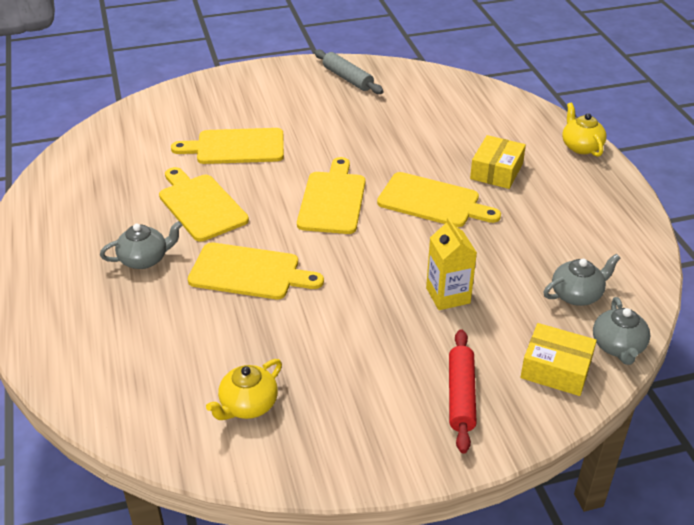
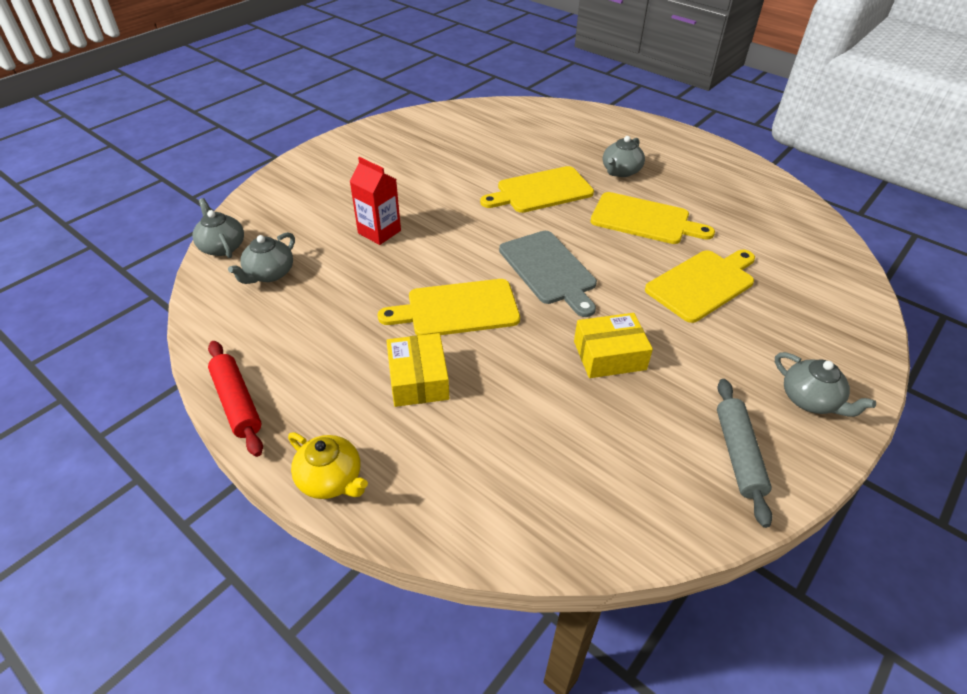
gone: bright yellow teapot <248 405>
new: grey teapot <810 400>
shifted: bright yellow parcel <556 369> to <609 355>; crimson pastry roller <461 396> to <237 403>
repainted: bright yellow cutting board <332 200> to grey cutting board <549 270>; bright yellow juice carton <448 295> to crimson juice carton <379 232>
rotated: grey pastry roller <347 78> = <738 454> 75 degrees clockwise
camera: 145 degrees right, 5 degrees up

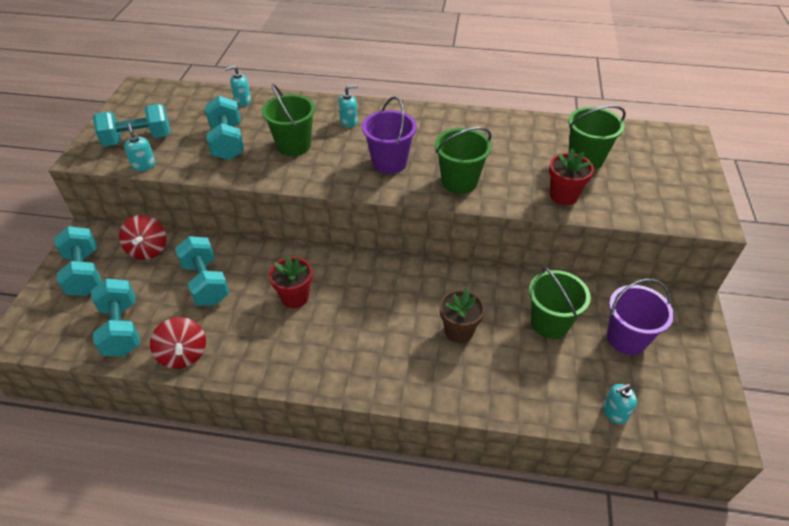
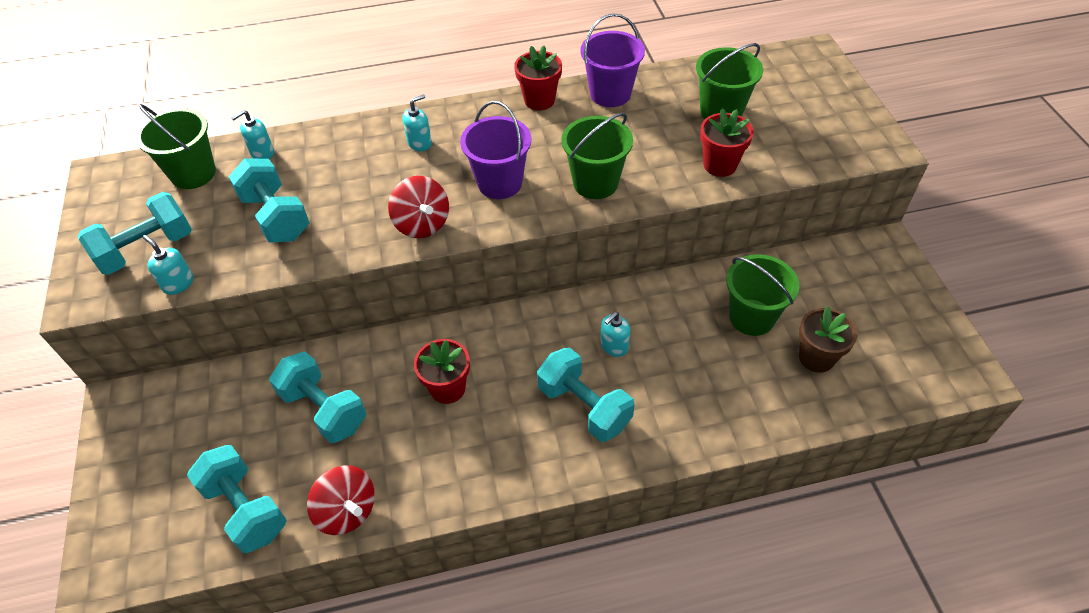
new: crimson flower pot <539 100>
shifted: emerald sand bucket <293 145> to <193 173>; crimson whirligig <148 250> to <422 224>; turquoise dumbbell <84 273> to <584 407>; purple sand bucket <626 338> to <610 94>; dark brown flower pot <459 331> to <816 357>; turquoise soap pump <614 412> to <614 346>
camera: 20 degrees left, 5 degrees up

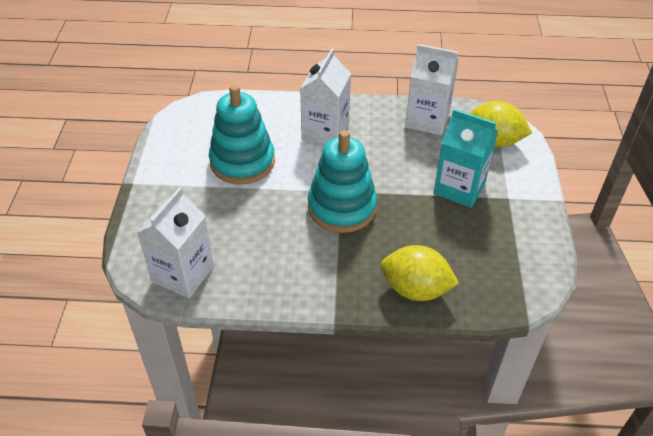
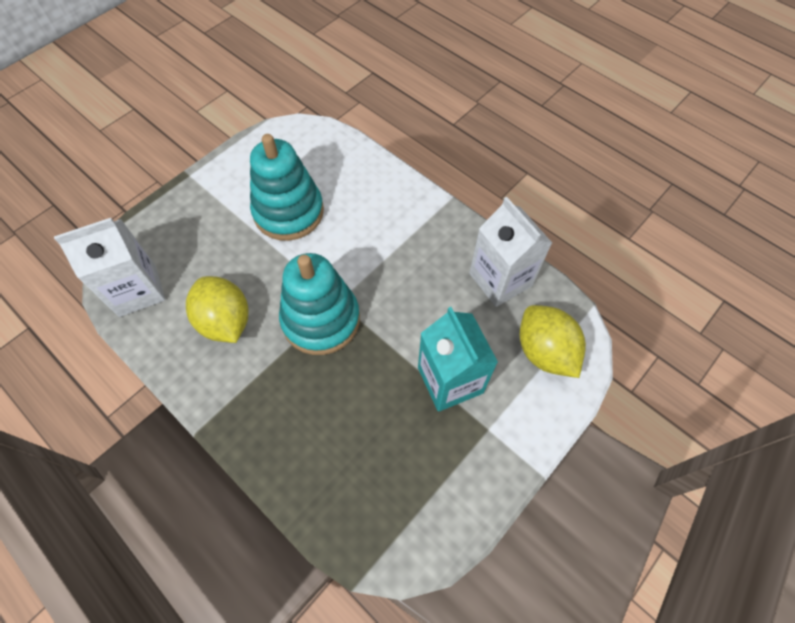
gone: pure white juice carton <325 132>
shifted: bright yellow toy lemon <415 289> to <225 321>
camera: 40 degrees right, 15 degrees up

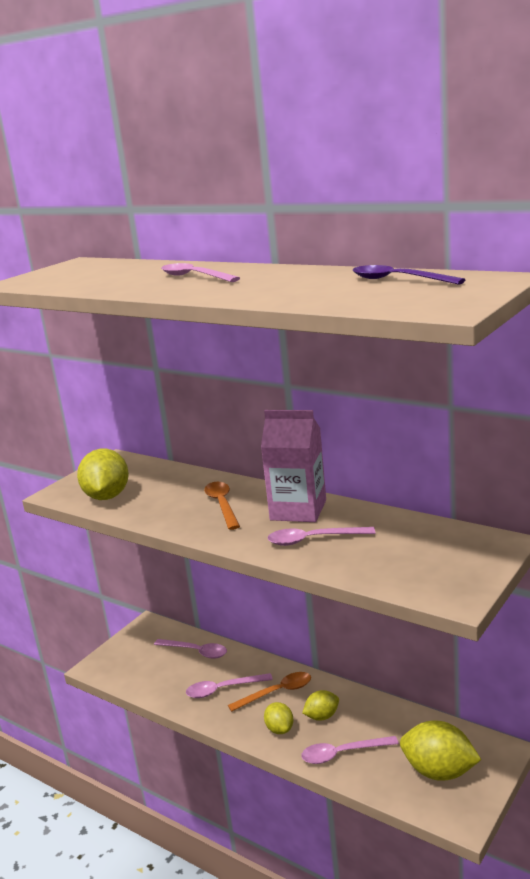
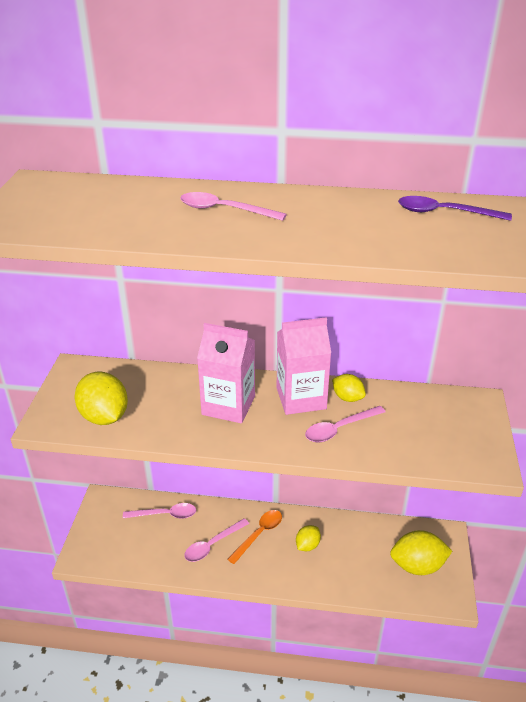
gone: rosy spoon <342 753>
shifted: bright yellow toy lemon <280 729> to <347 398>
swapped: orange-coloured spoon <222 505> to rosy juice carton <228 405>
camera: 30 degrees left, 15 degrees up

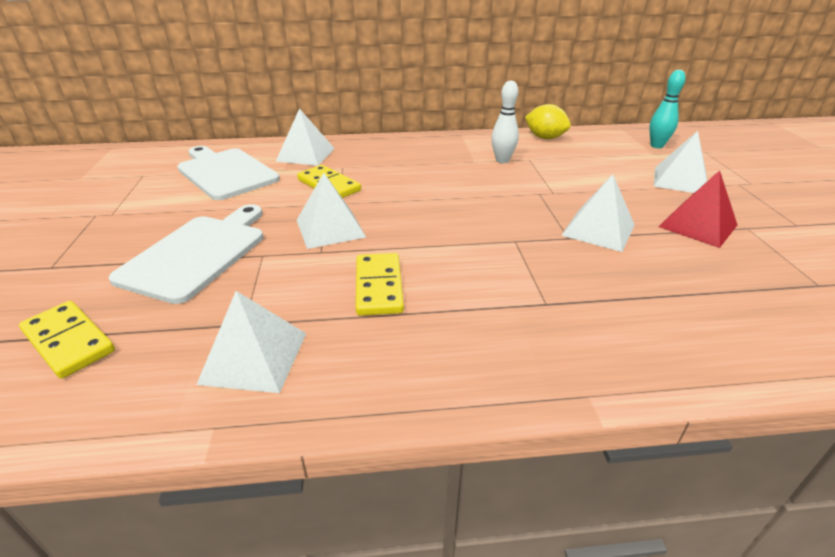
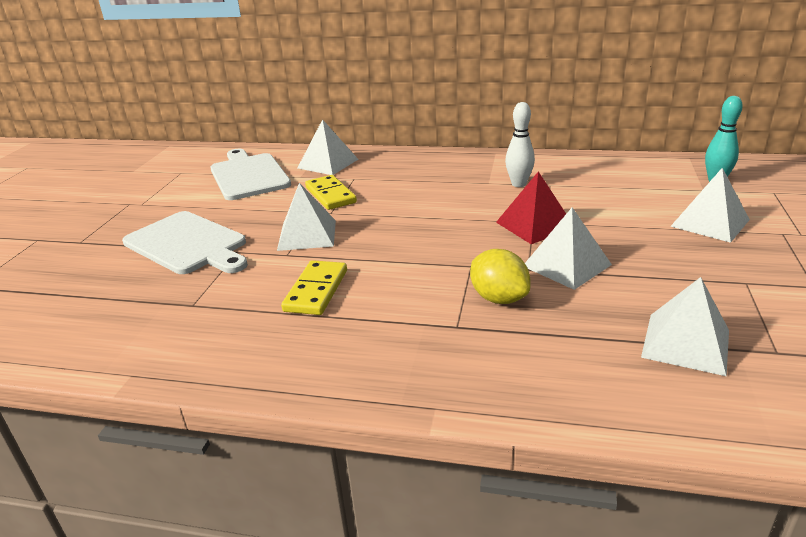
gone: bright yellow domino tile <69 341>
shifted: bright yellow toy lemon <545 138> to <499 298>; crimson pyramid shape <697 225> to <535 225>; pure white pyramid shape <254 357> to <686 343>
rotated: pure white cutting board <197 253> = <188 244> 90 degrees clockwise
camera: 20 degrees right, 5 degrees down

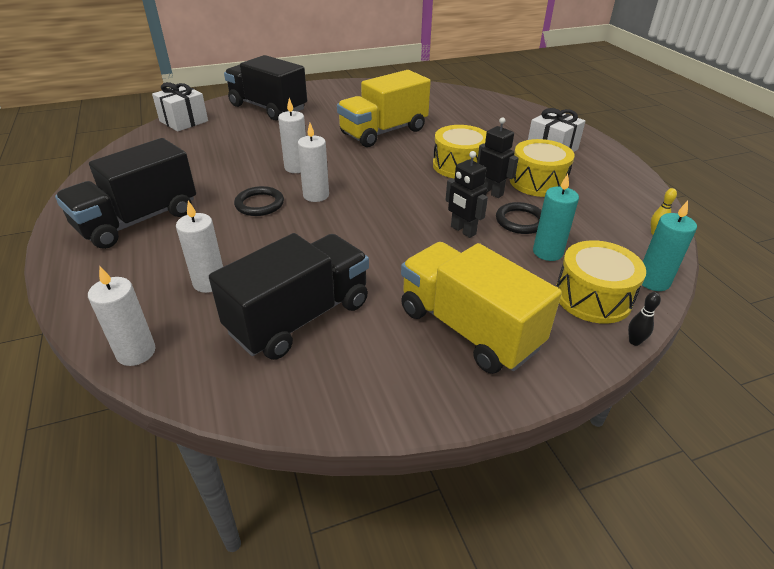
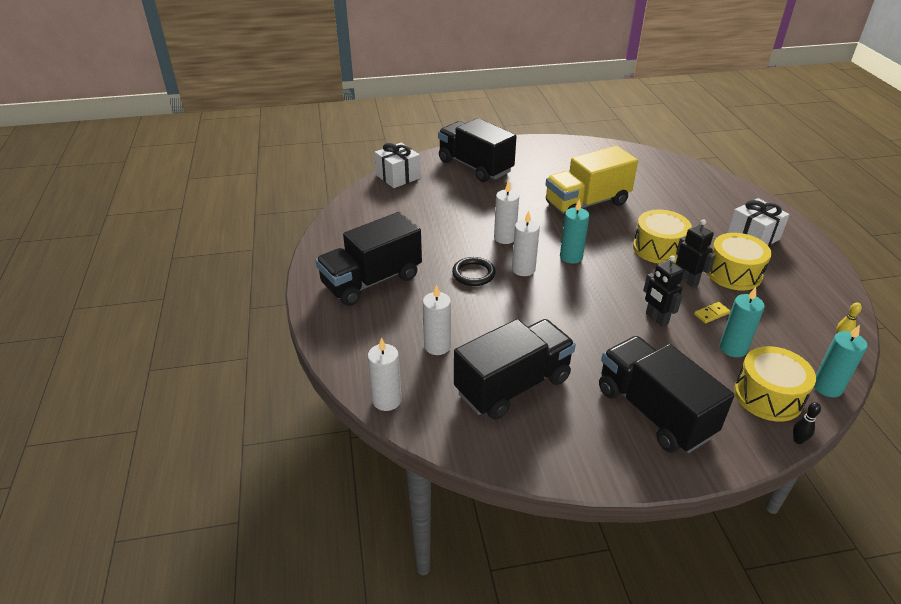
new: turquoise pillar candle <571 257>
swapped: ebony hoop <520 221> to bright yellow domino tile <711 314>
repainted: bright yellow lorry <468 328> to ebony lorry <654 411>
camera: 10 degrees right, 0 degrees up

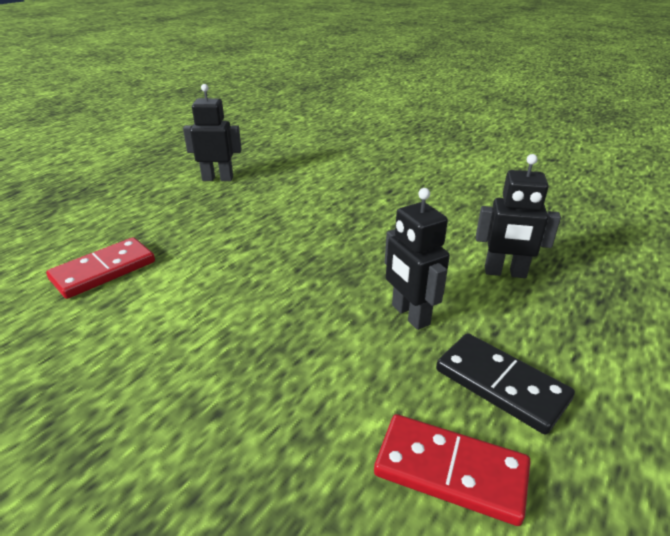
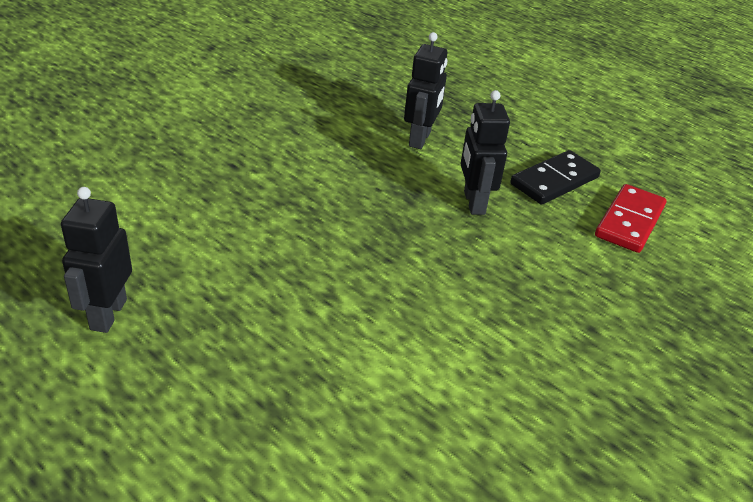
gone: crimson domino tile <104 271>
rotated: ebony toy robot <410 315> = <473 203> 105 degrees clockwise
camera: 85 degrees left, 5 degrees up

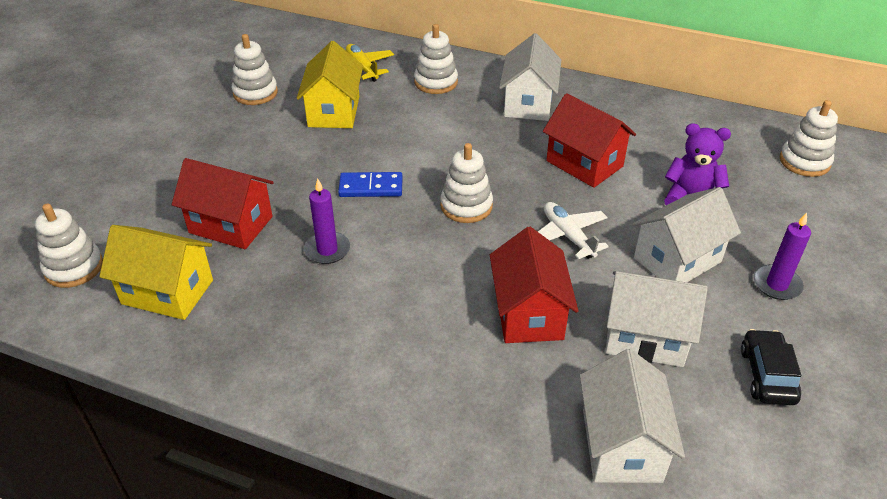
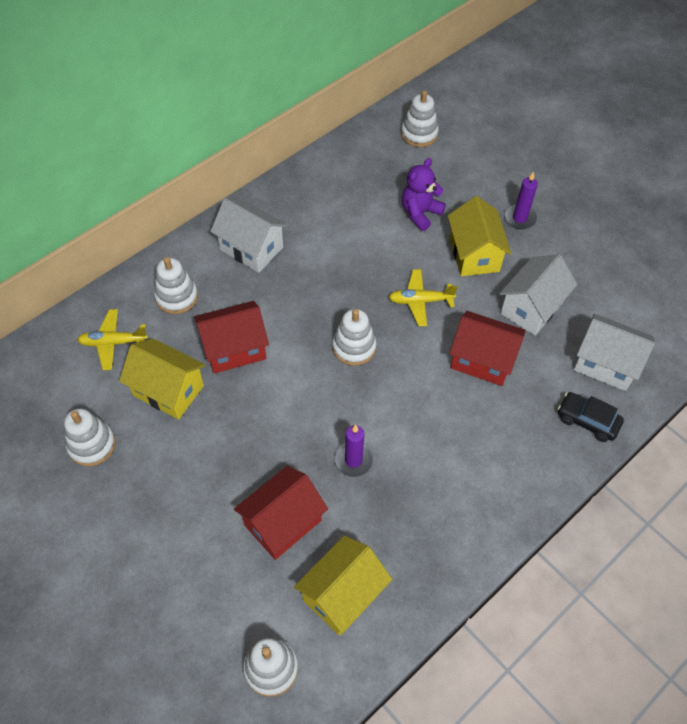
gone: blue domino tile <371 187>
shifted: crimson house <584 163> to <234 349>; ebony automobile <767 375> to <587 420>
repainted: pure white house <677 260> to bright yellow house <474 254>; pure white plane <568 236> to bright yellow plane <420 301>
camera: 65 degrees left, 15 degrees up

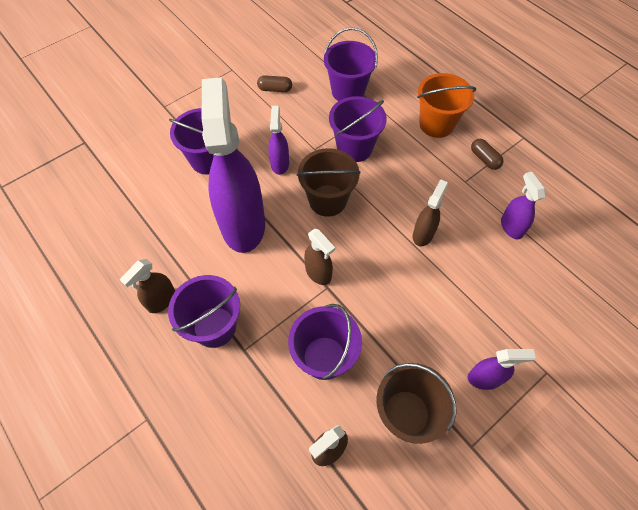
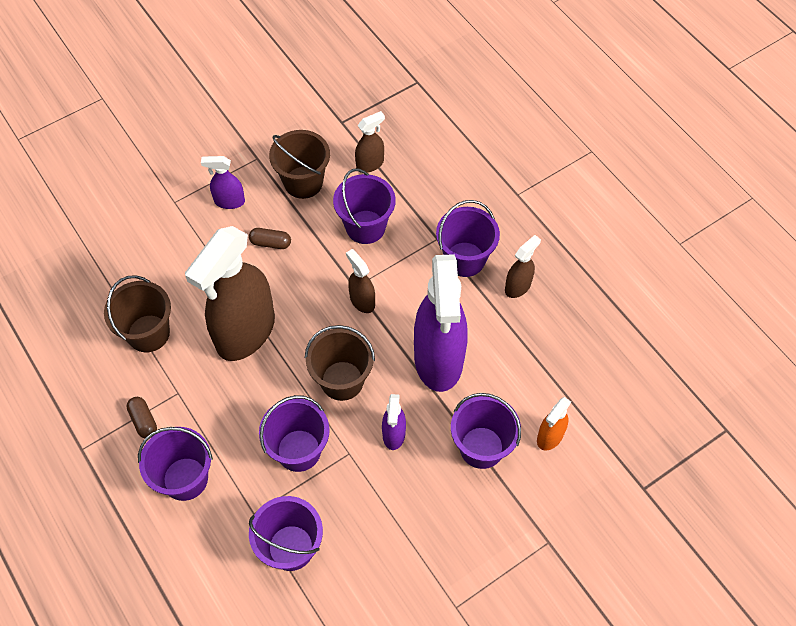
new: orange-coloured sprayer <550 436>
shifted: dark brown pill <275 89> to <270 243>
swapped: purple sprayer <511 227> to dark brown sand bucket <148 333>
repainted: orange-coloured sand bucket <436 124> to purple sand bucket <185 479>
scaled: dark brown sprayer <423 234> = <245 333> x2.24
camera: 175 degrees left, 0 degrees up

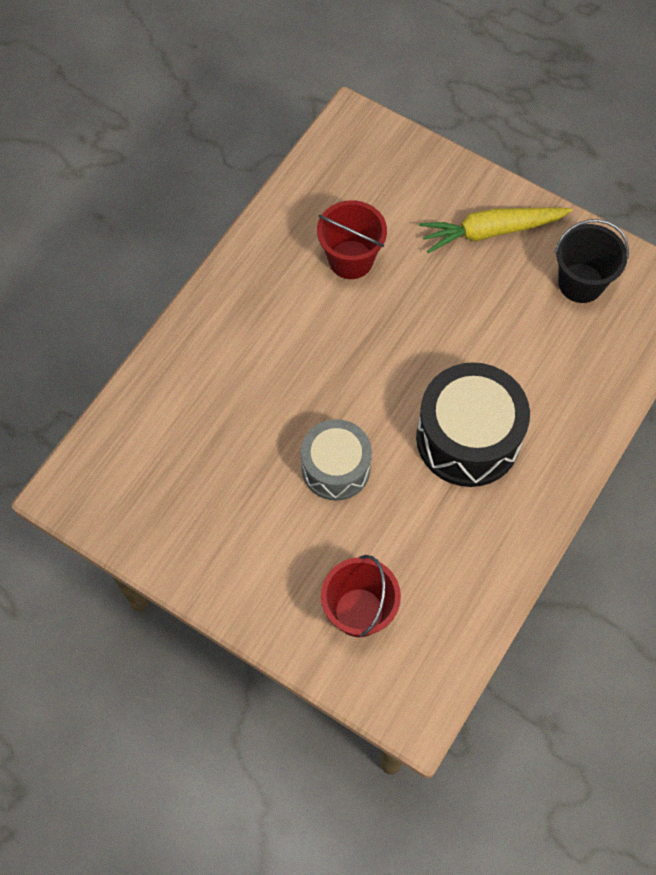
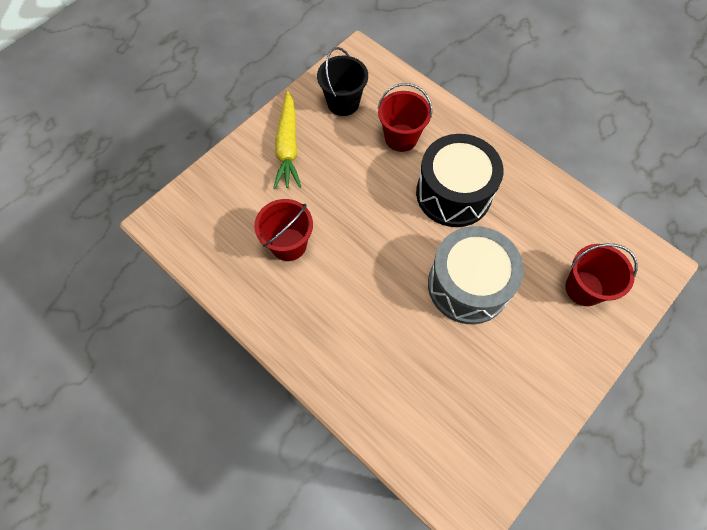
new: crimson sand bucket <401 137>
scaled: grey toy drum <336 468> = <468 285> x1.53
camera: 80 degrees left, 0 degrees up

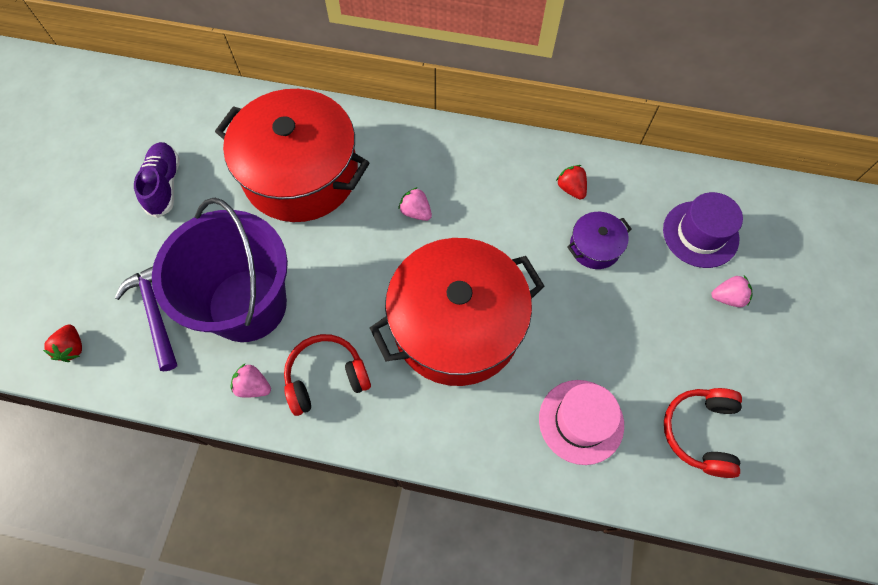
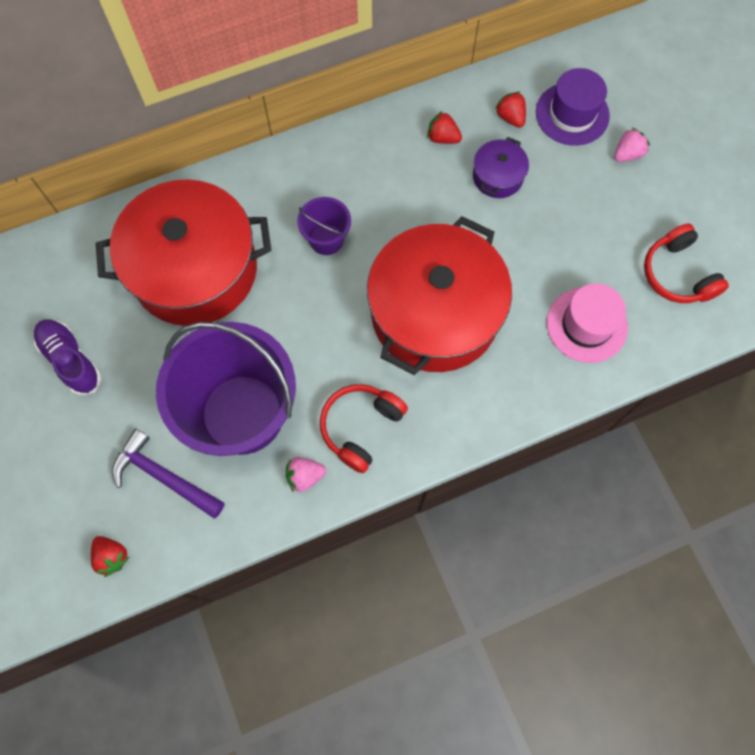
new: crimson toy strawberry <510 117>
swapped: rosy toy strawberry <416 212> to purple sand bucket <326 239>
camera: 35 degrees left, 5 degrees up

